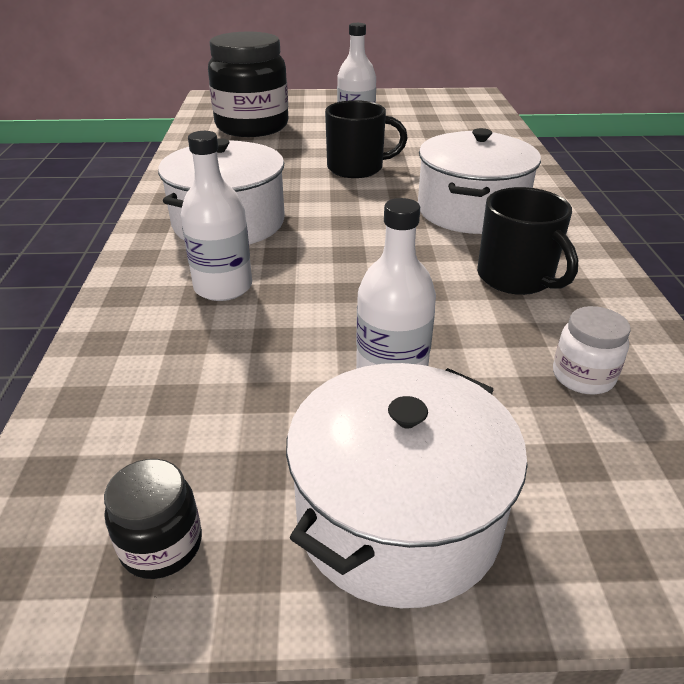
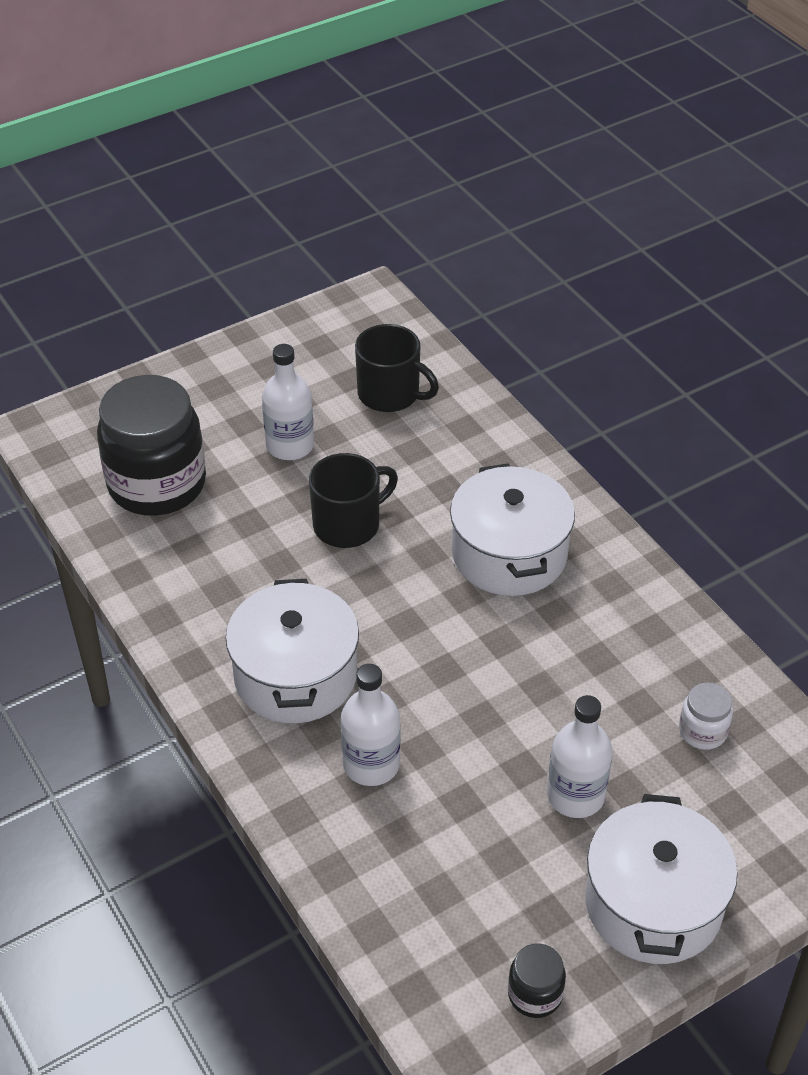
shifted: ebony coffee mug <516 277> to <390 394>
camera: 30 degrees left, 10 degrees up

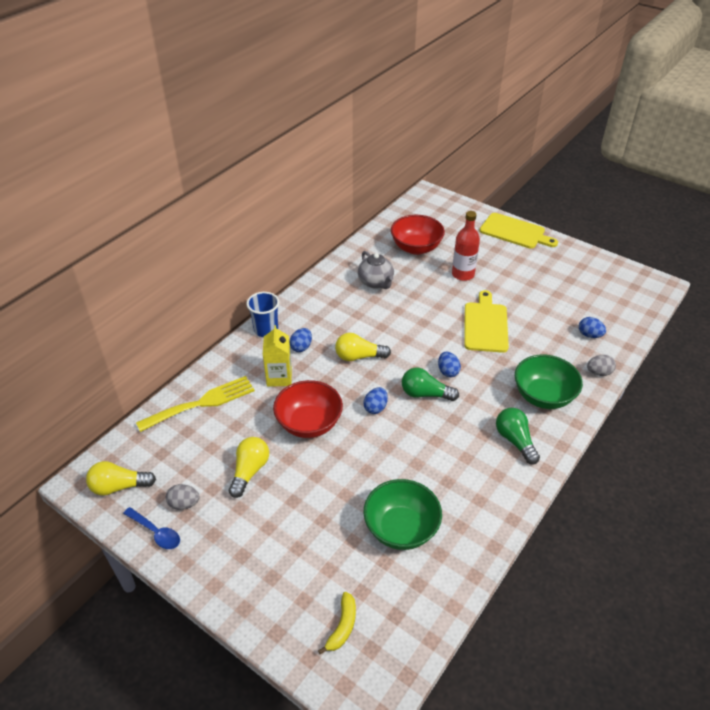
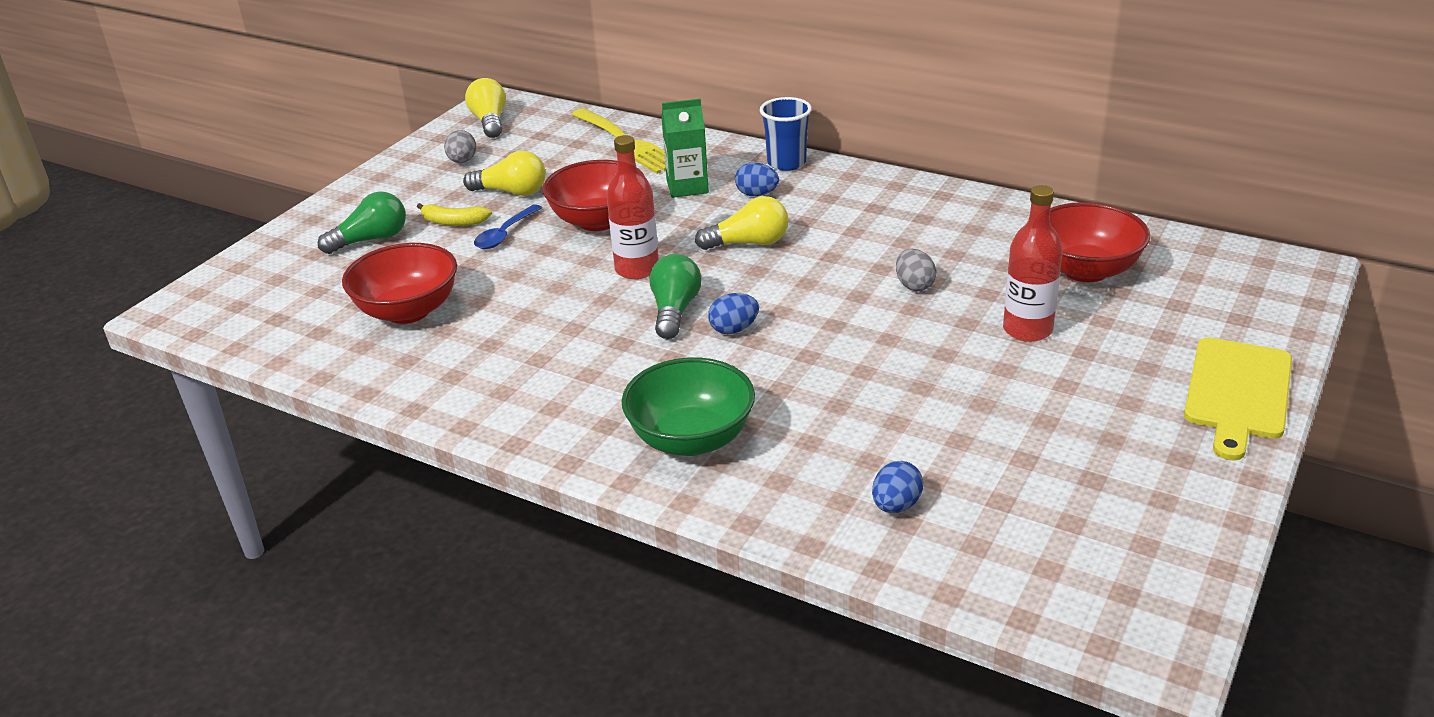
gone: grey teapot <376 282>; bright yellow cutting board <485 325>
shifted: grey egg <599 372> to <914 285>; emerald light bulb <515 440> to <371 240>; blue spoon <156 532> to <505 234>; bright yellow banana fruit <342 626> to <453 222>
swapped: blue egg <375 408> to crimson bottle <637 269>
repainted: bright yellow juice carton <279 377> to emerald juice carton <687 187>; emerald serving bowl <401 529> to crimson serving bowl <408 311>
rotated: bright yellow light bulb <359 356> = <749 243> 90 degrees clockwise
camera: 85 degrees right, 10 degrees down

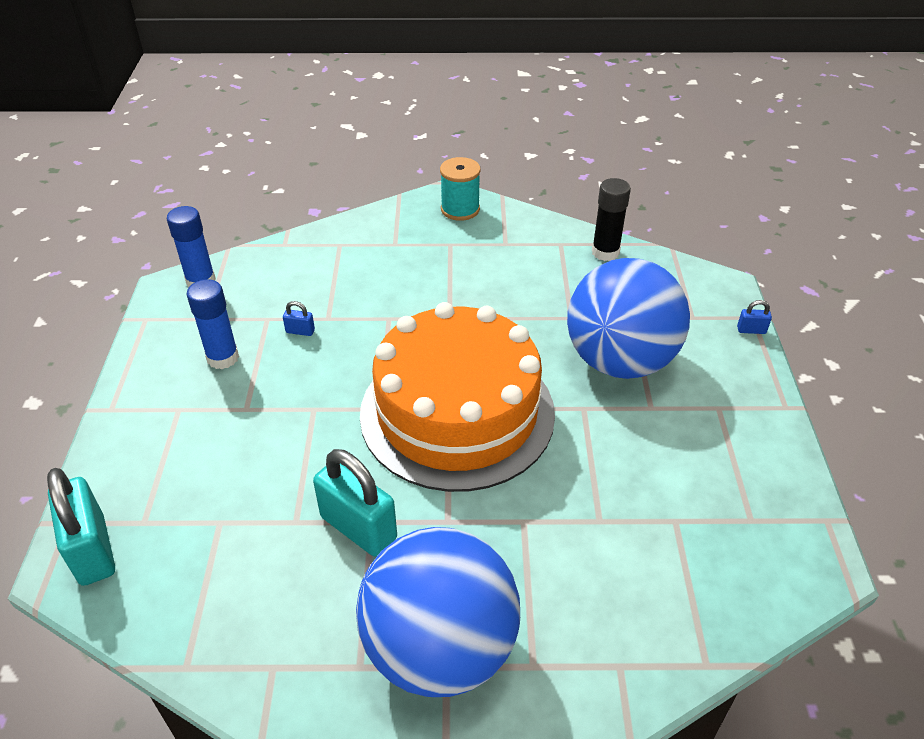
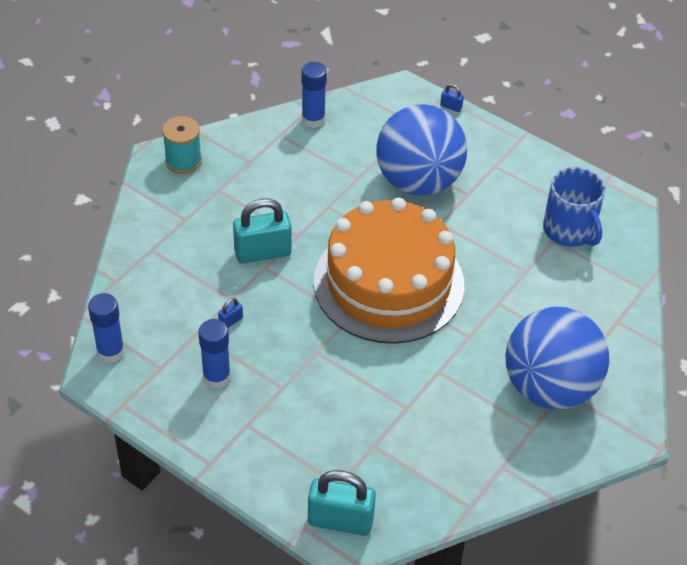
new: blue coffee mug <569 230>
shifted: turquoise lock <358 527> to <263 252>
repainted: ebony glue <605 252> to blue glue <313 119>
rotated: blue lock <751 330> = <451 107> 75 degrees clockwise
camera: 55 degrees left, 5 degrees up

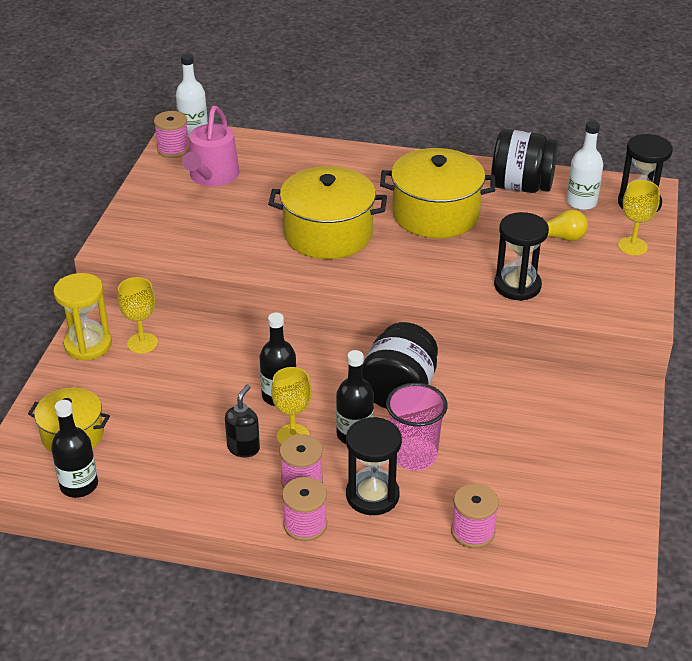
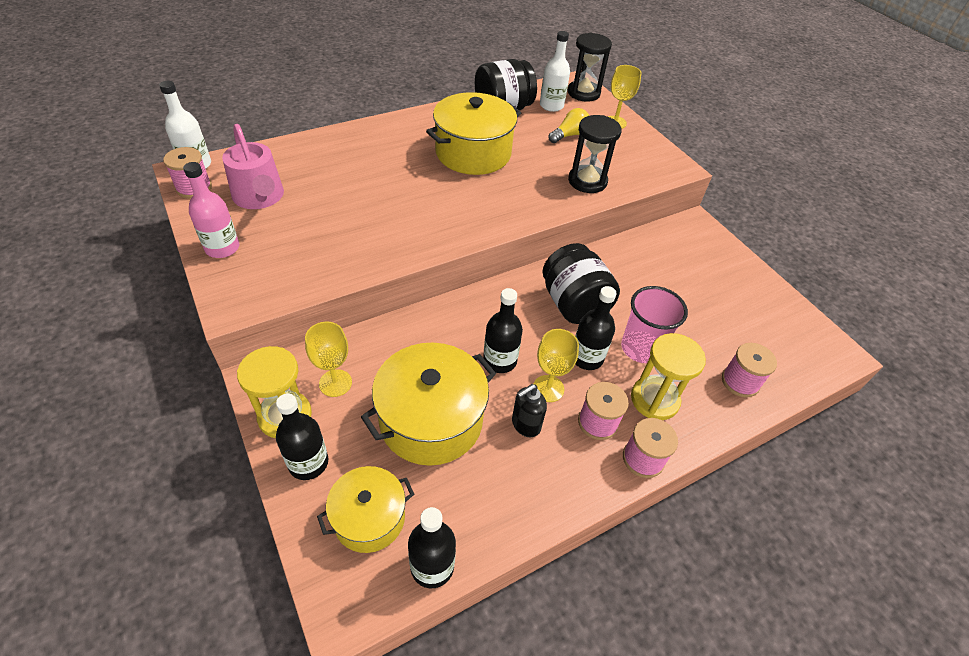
new: rosy bottle <222 248>; ebony bottle <308 463>
shifted: bright yellow cooking pot <328 234> to <431 420>
repainted: ebony sand timer <372 495> to bright yellow sand timer <654 399>
rotated: ebony soap pump <243 448> = <525 424> 105 degrees counterclockwise
camera: 45 degrees left, 10 degrees up

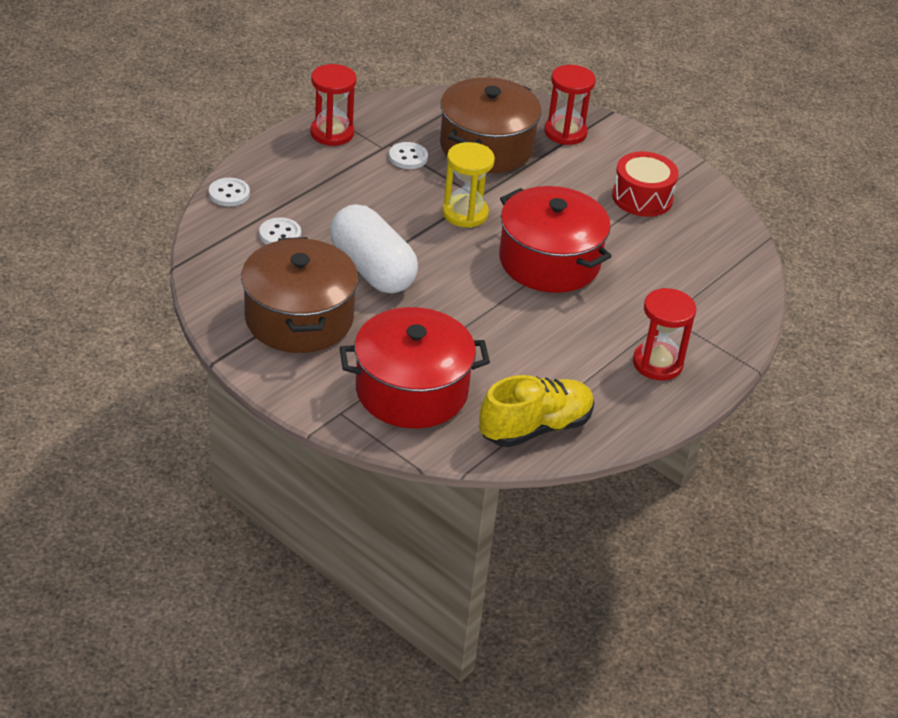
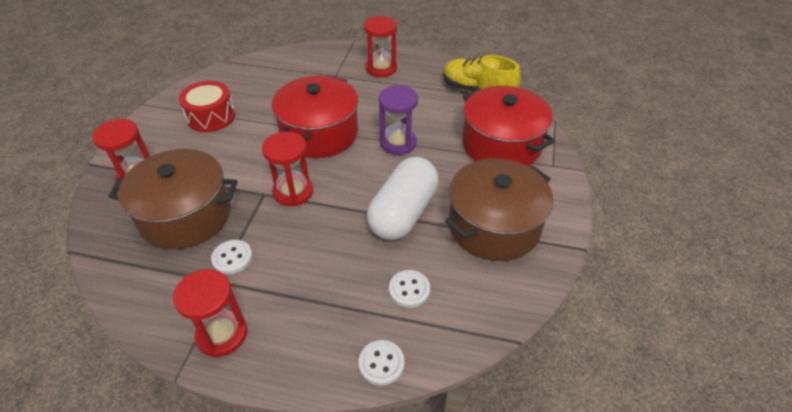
new: purple sand timer <398 143>
repainted: bright yellow sand timer <465 213> to crimson sand timer <293 192>
camera: 115 degrees left, 5 degrees up

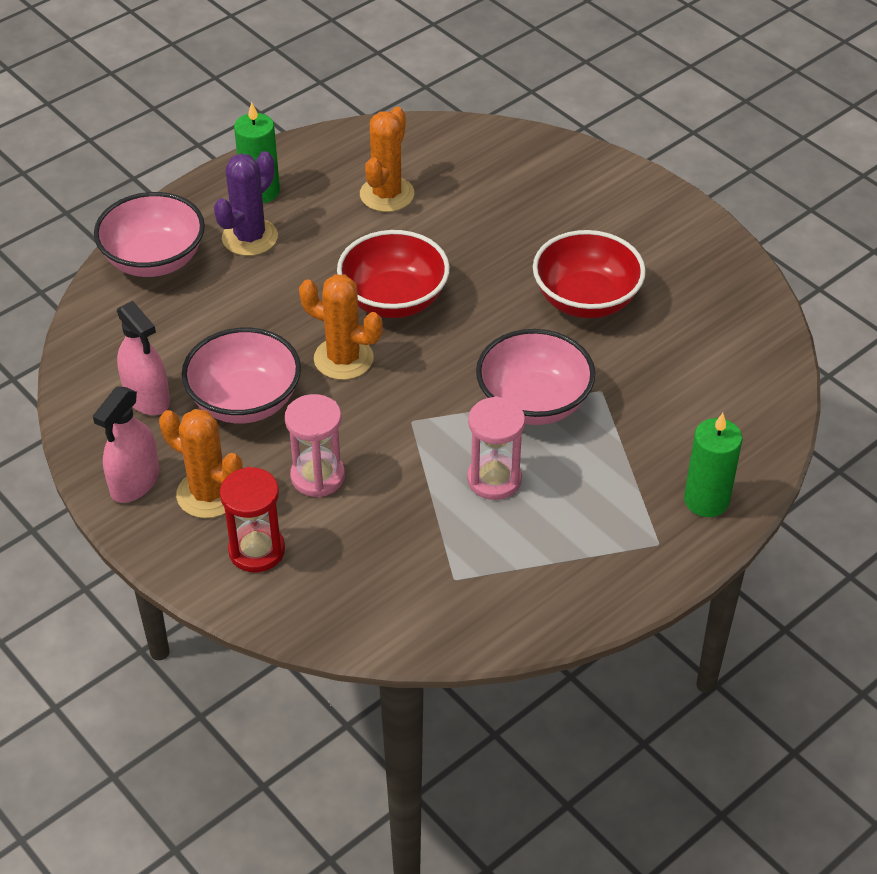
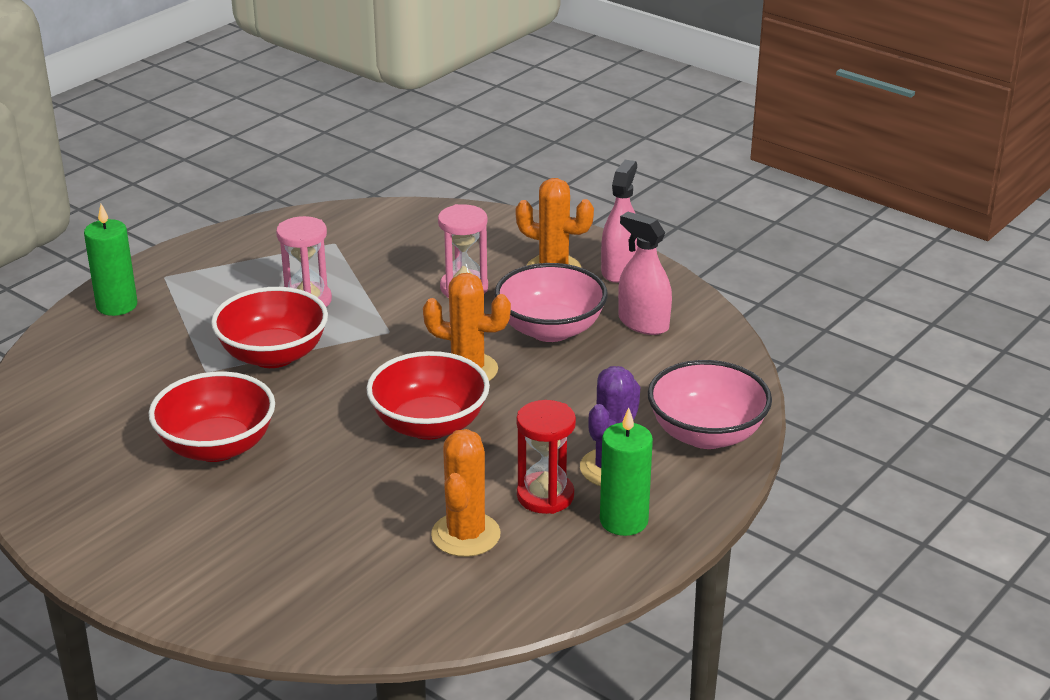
shifted: crimson sand timer <257 550> to <545 496>
repainted: rosy serving bowl <533 403> to crimson serving bowl <273 355>
camera: 170 degrees right, 15 degrees down

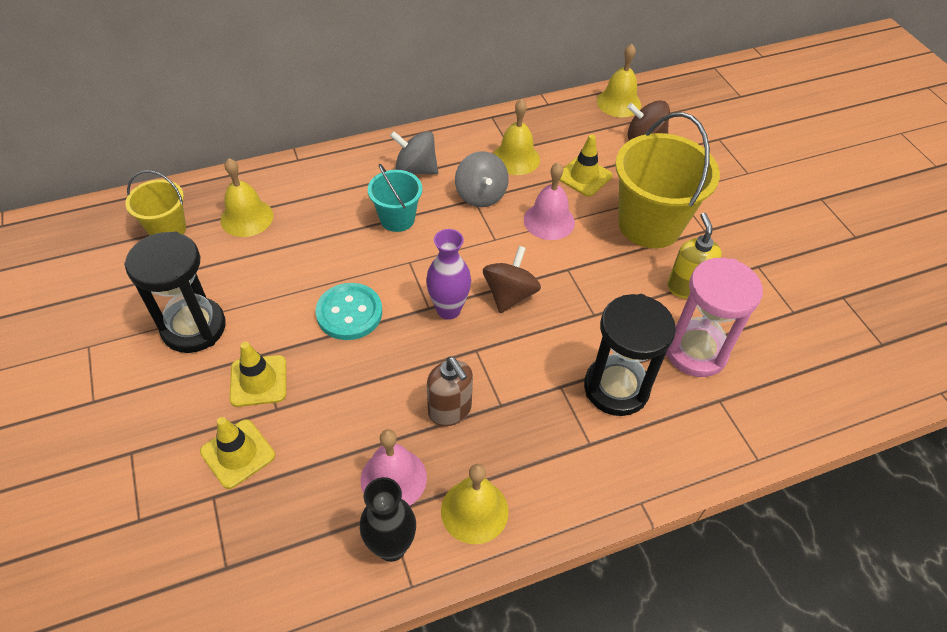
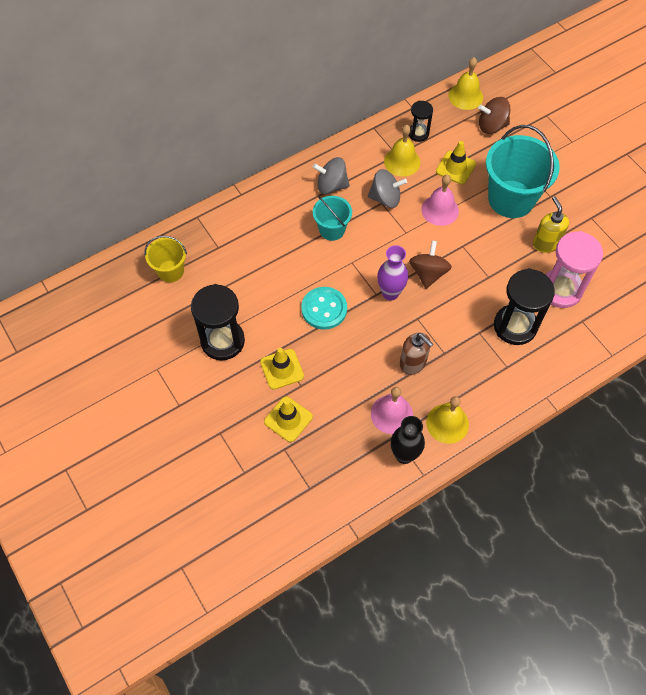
gone: bright yellow hand bell <247 217>
new: ebony sand timer <418 133>
repainted: bright yellow sand bucket <649 224> to turquoise sand bucket <511 199>
rotated: grey whirligig <481 195> = <385 198> 60 degrees counterclockwise
camera: 10 degrees left, 10 degrees up

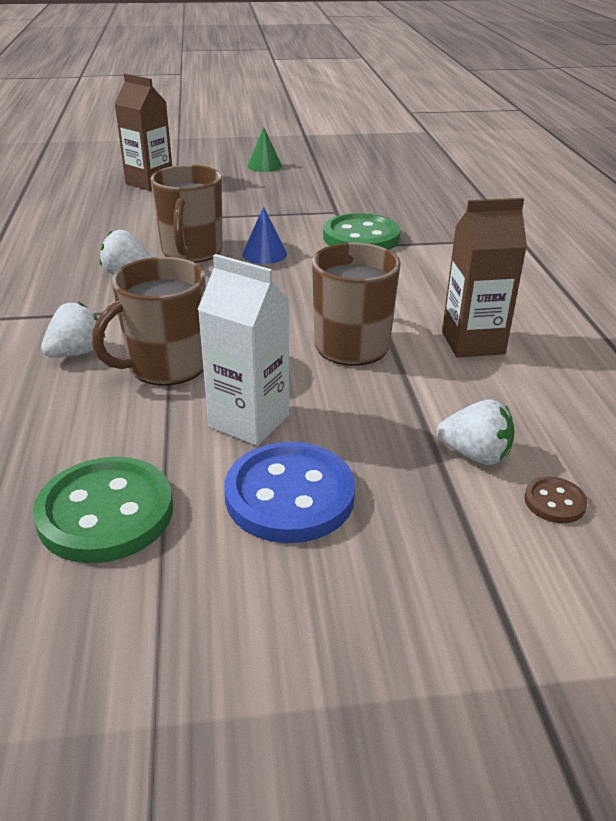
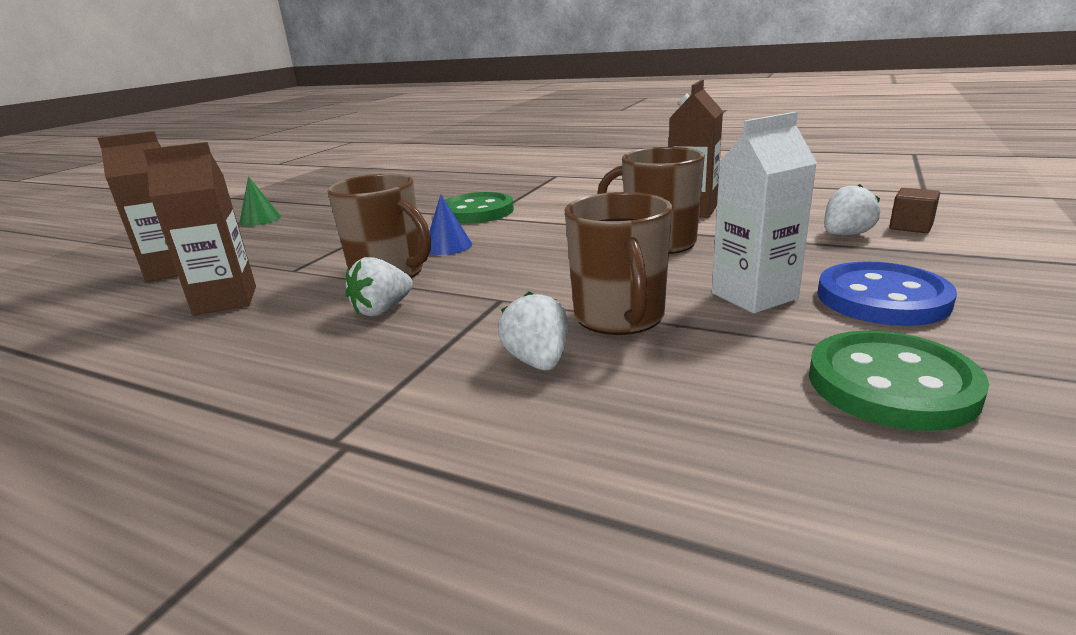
new: dark brown juice carton <225 300>
swapped: dark brown button <554 502> to dark brown block <911 227>
camera: 55 degrees left, 10 degrees down

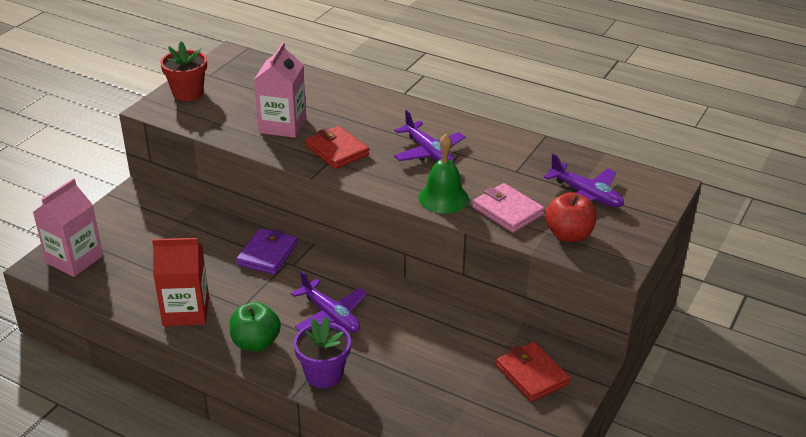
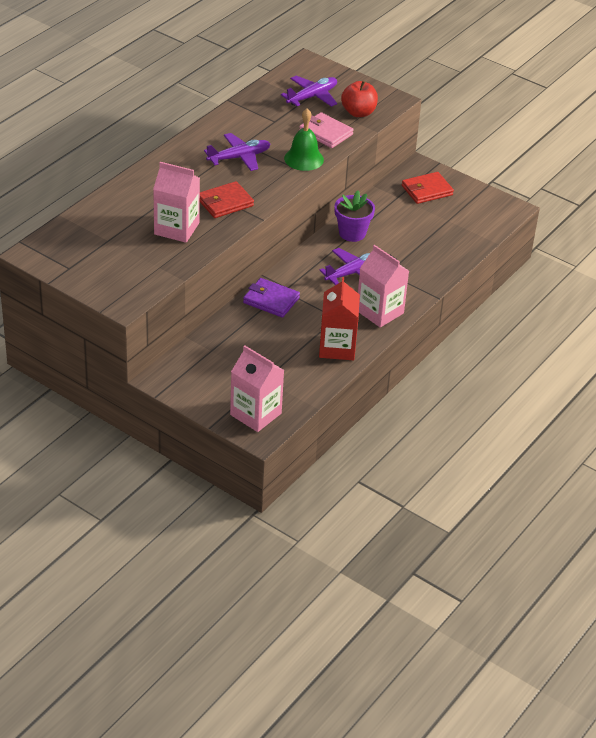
gone: crimson flower pot <188 93>
shifted: purple flower pot <324 374> to <352 233>
swapped: emerald apple fruit <256 343> to rosy juice carton <380 312>
rotated: rosy card wallet <508 211> = <326 133> 75 degrees clockwise
camera: 85 degrees left, 5 degrees up

